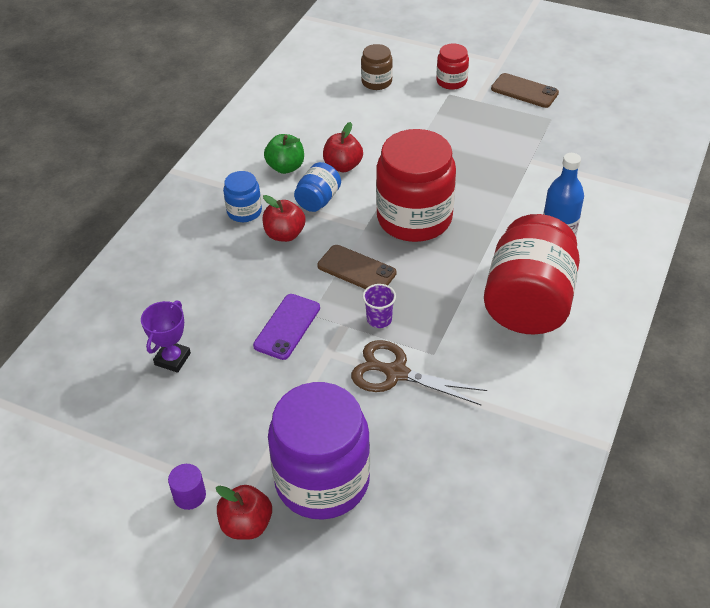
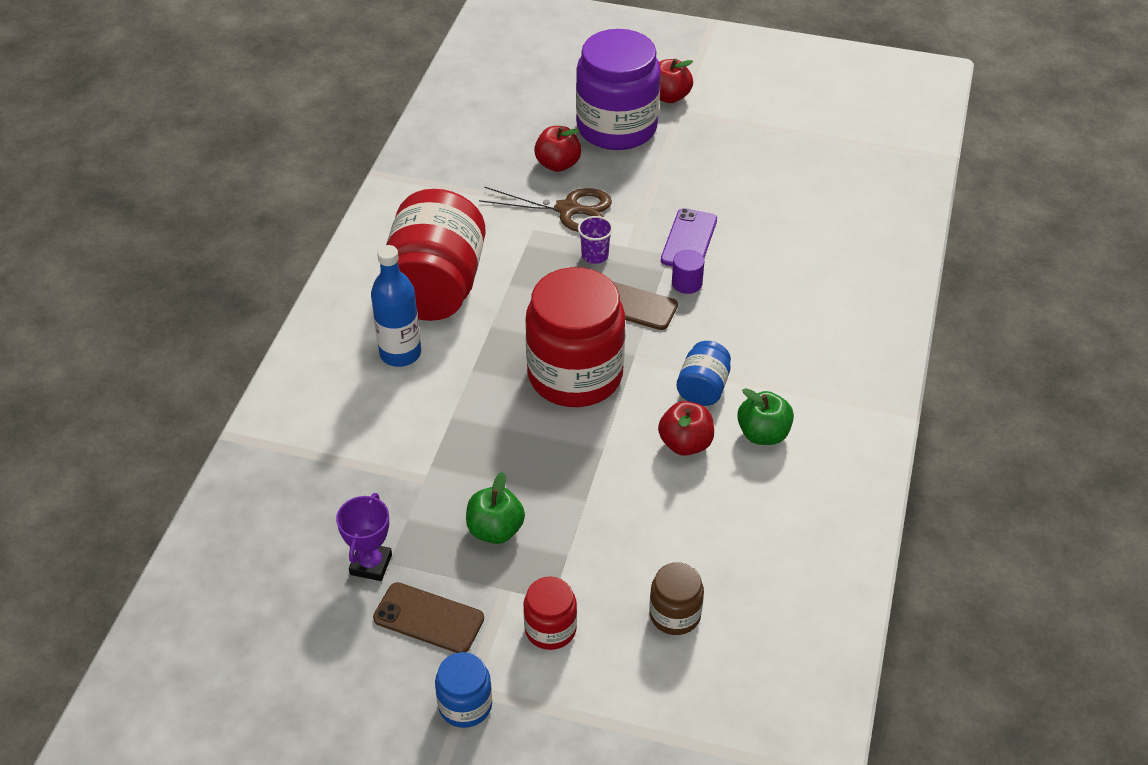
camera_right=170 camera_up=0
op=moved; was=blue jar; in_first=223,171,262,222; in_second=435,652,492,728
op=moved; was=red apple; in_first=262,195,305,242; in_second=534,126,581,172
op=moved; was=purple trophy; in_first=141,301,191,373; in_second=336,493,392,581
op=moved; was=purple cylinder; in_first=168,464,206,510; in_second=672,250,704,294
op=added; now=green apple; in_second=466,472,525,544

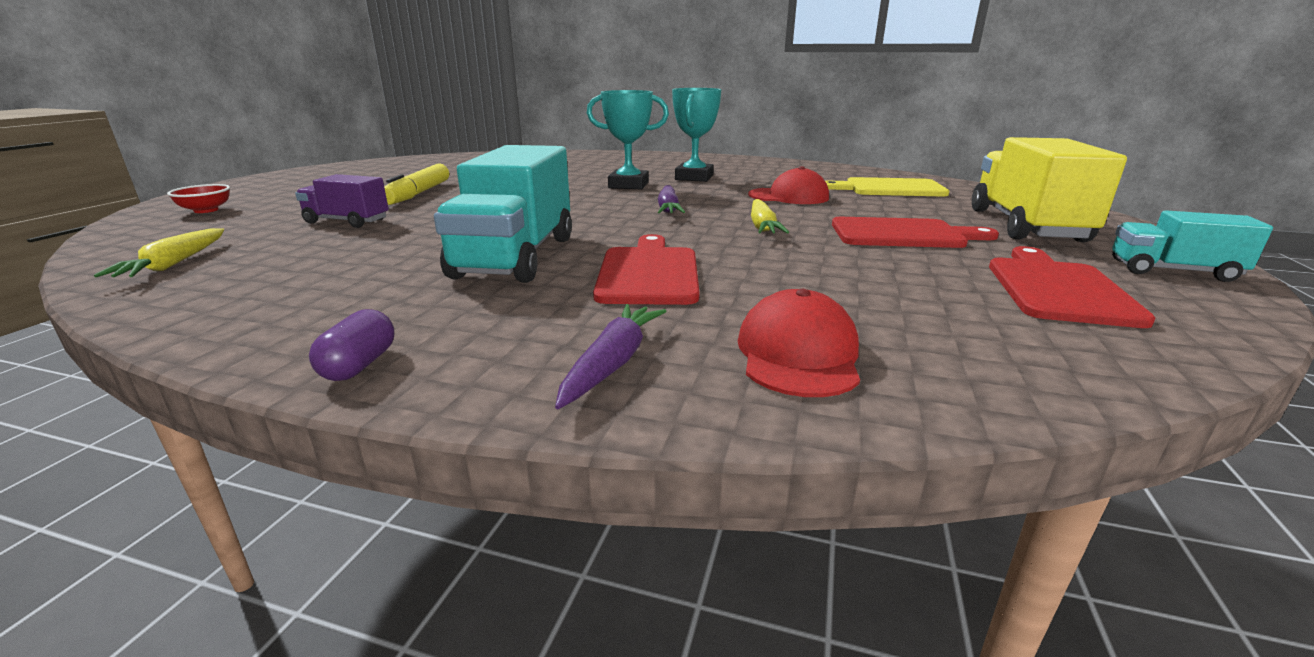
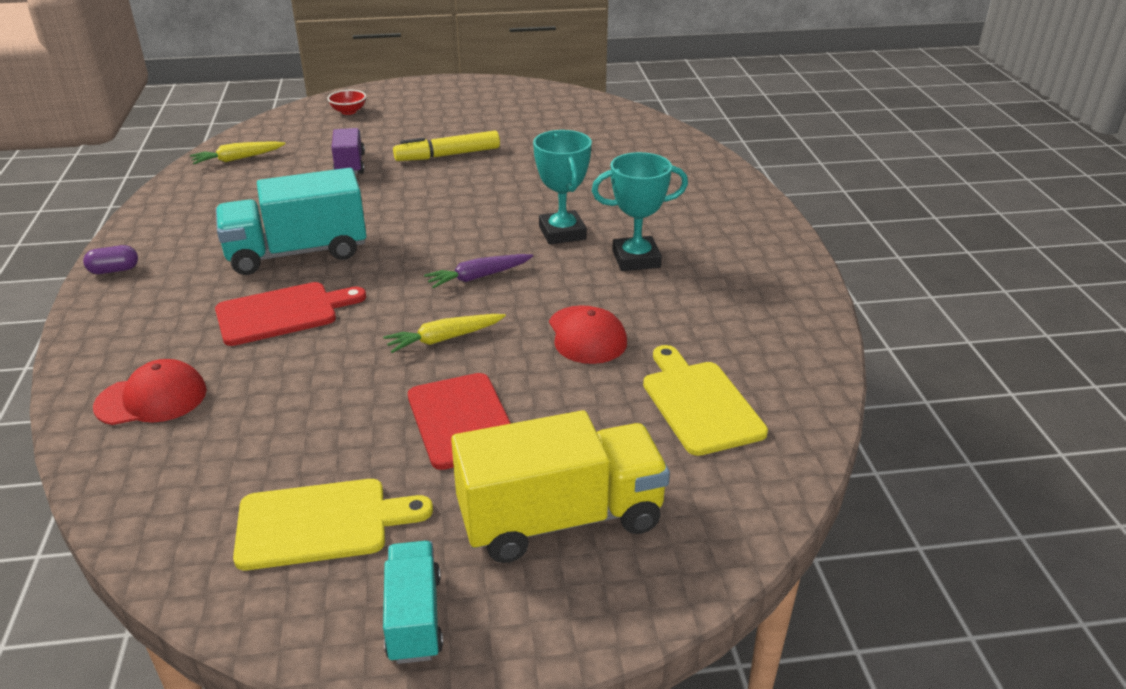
camera_right=65 camera_up=10
op=recoloured; was=red cutting board; now=yellow cutting board; in_first=989,246,1156,328; in_second=233,479,433,570
op=removed; was=purple carrot; in_first=555,304,667,409

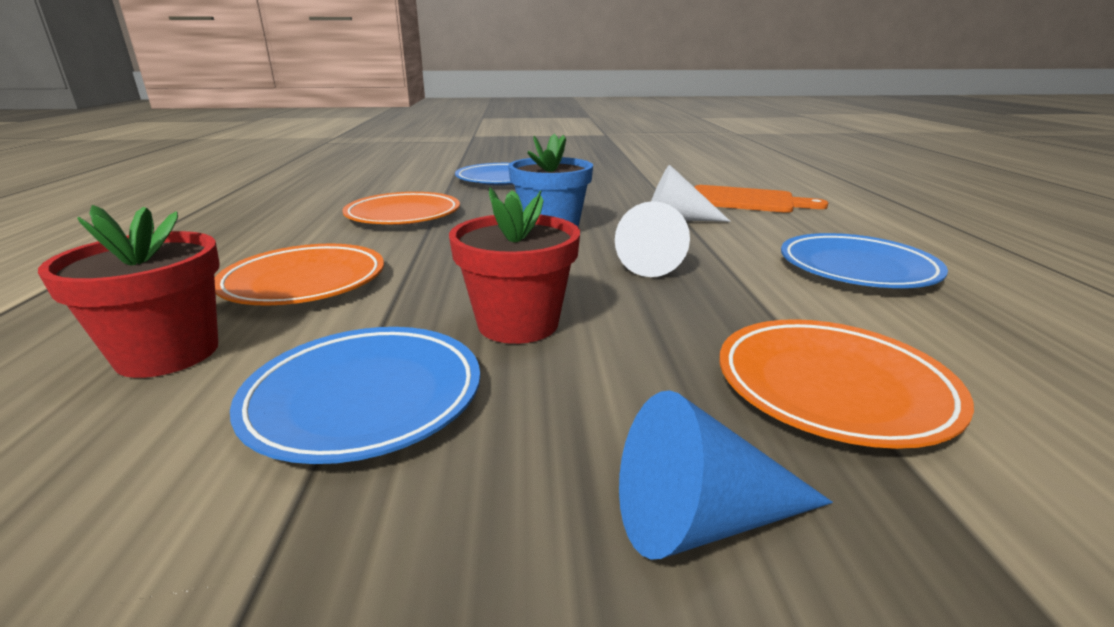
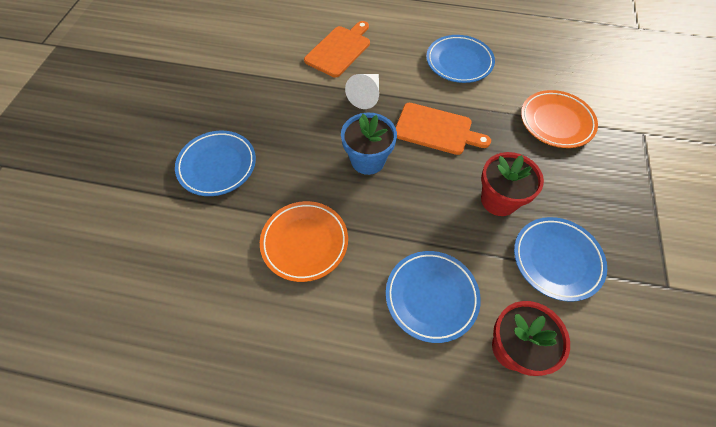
camera_right=-75 camera_up=35
op=replaced; was=white cone; now=orange cutting board; in_first=615,201,690,277; in_second=396,103,491,155
op=recoloured; was=orange plate; now=blue plate; in_first=215,244,384,306; in_second=386,251,481,343
op=removed; was=blue cone; in_first=619,390,833,560

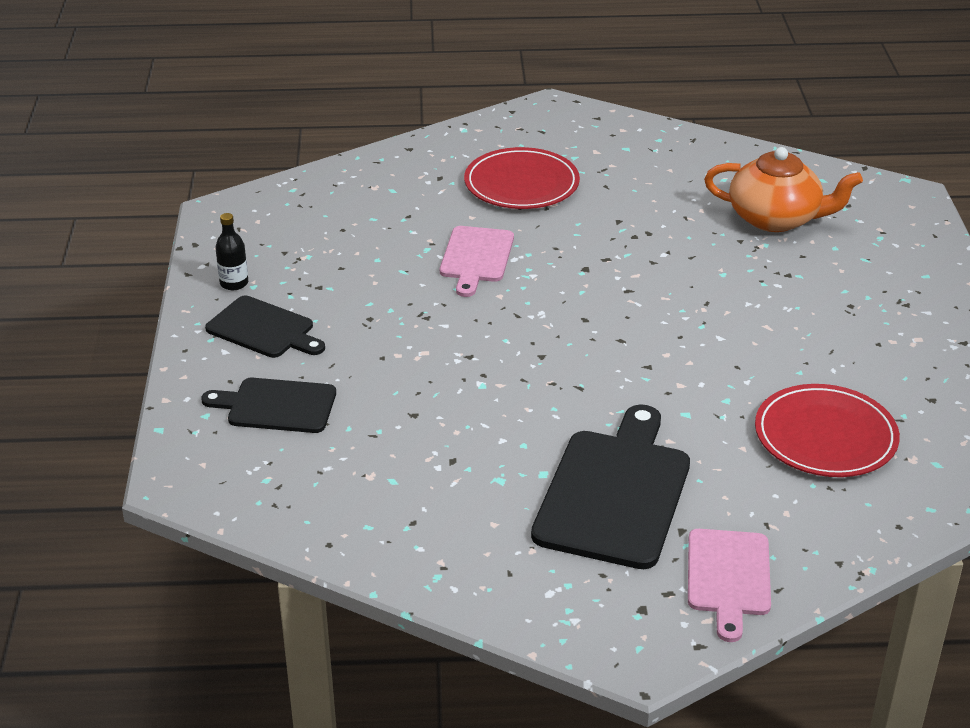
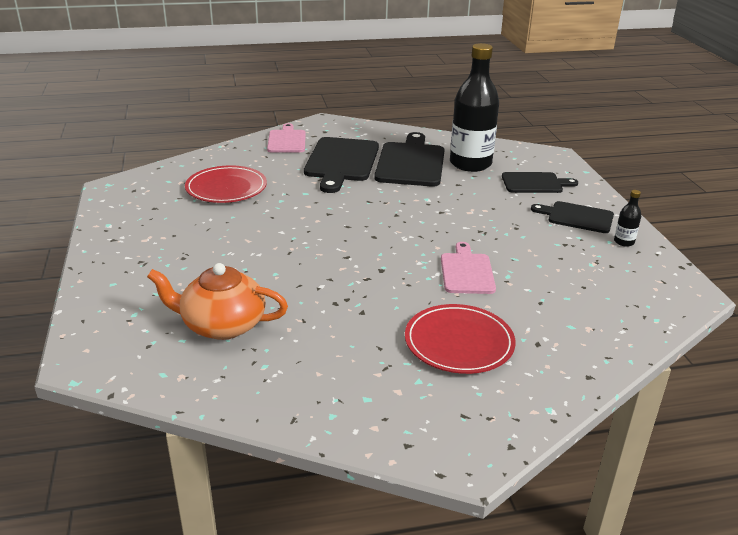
camera_right=170 camera_up=-5
op=added; now=black bottle; in_second=450,43,499,172
op=added; now=black cutting board; in_second=374,132,445,187

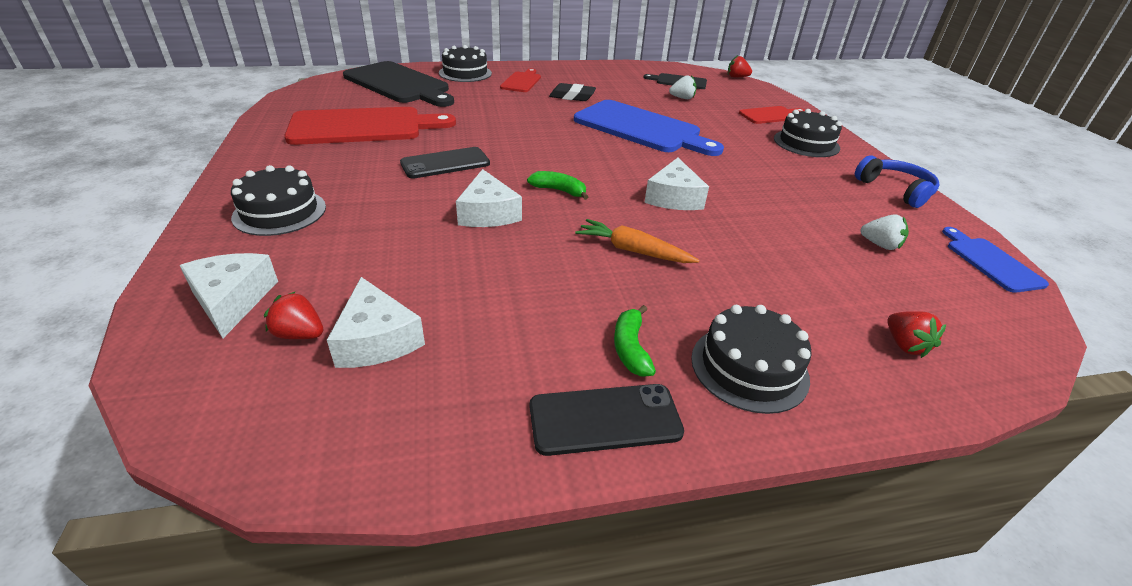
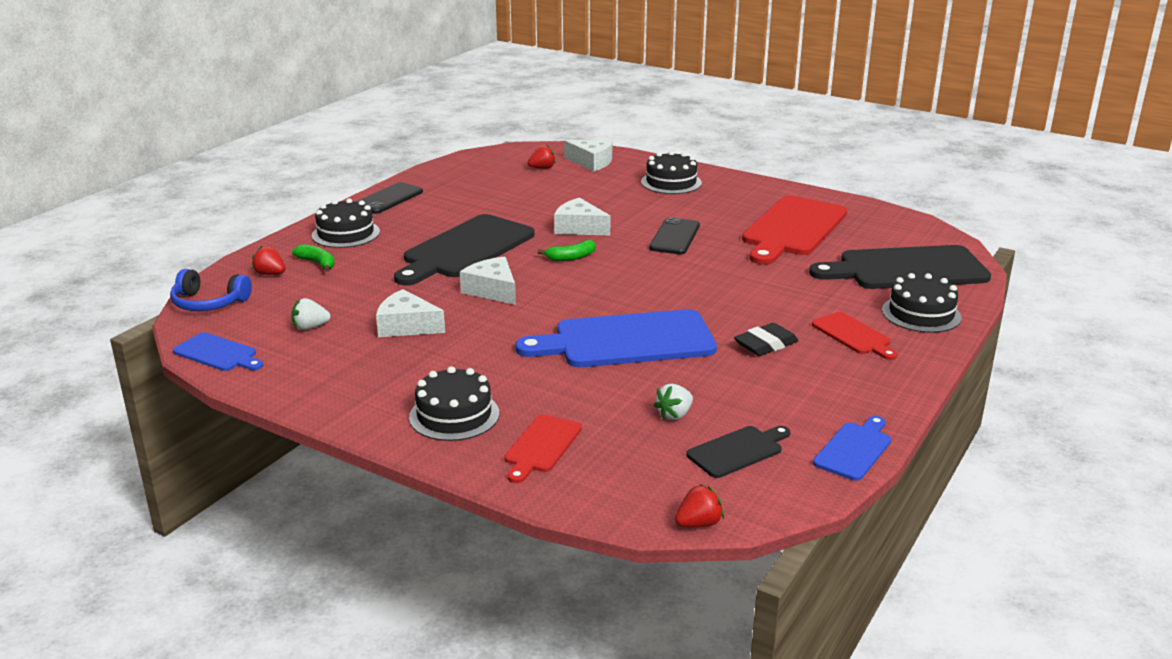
camera_right=135 camera_up=-10
op=moved; was=blue headphones; in_first=855,156,940,208; in_second=170,269,252,311
op=replaced; was=orange carrot; now=black cutting board; in_first=575,219,700,263; in_second=394,214,535,285
op=moved; was=white cheese; in_first=327,277,425,368; in_second=376,289,445,337
op=moved; was=green banana; in_first=614,305,656,377; in_second=292,244,335,271
op=added; now=blue cutting board; in_second=813,416,891,481

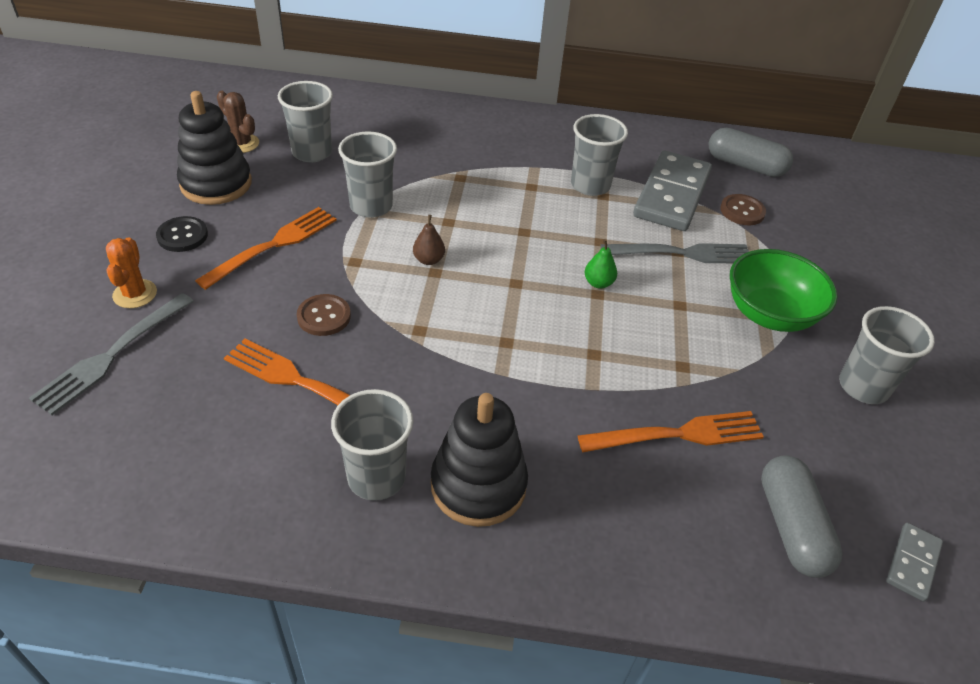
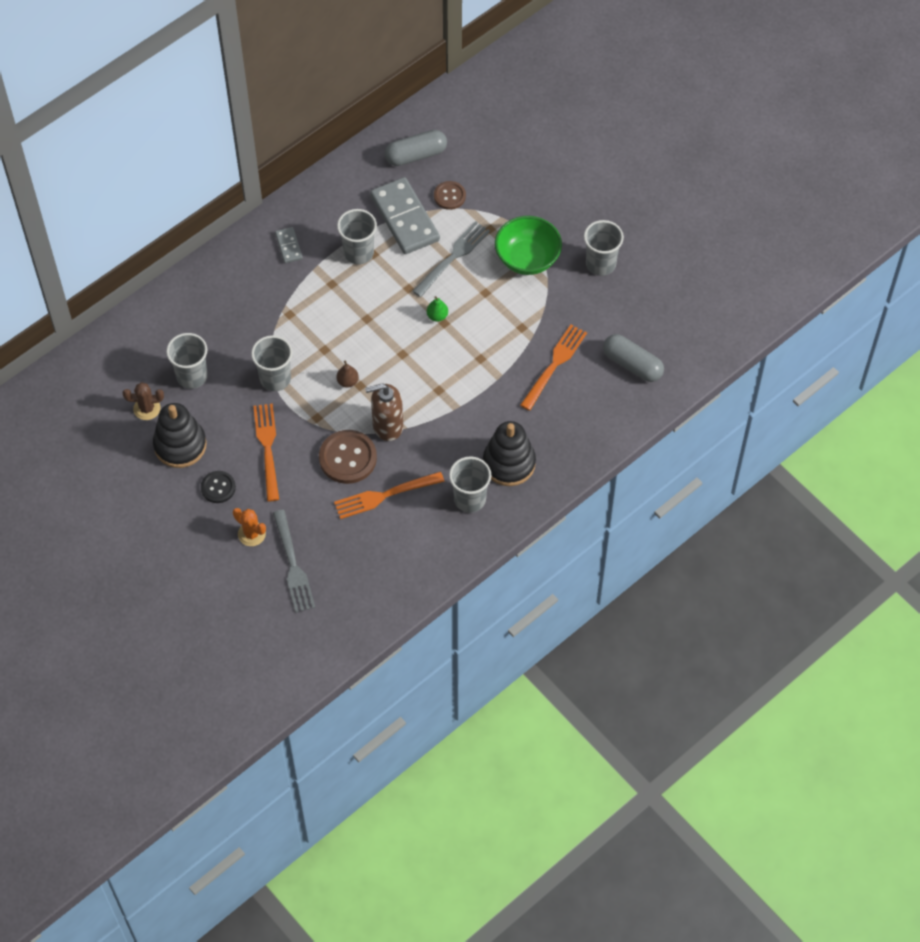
camera_right=-45 camera_up=15
op=resized; was=brown button; in_first=297,294,351,336; in_second=319,430,377,484; ratio=1.68
op=moved; was=grey domino; in_first=886,523,943,601; in_second=275,227,303,263
op=added; now=brown soap dispenser; in_second=365,383,403,441

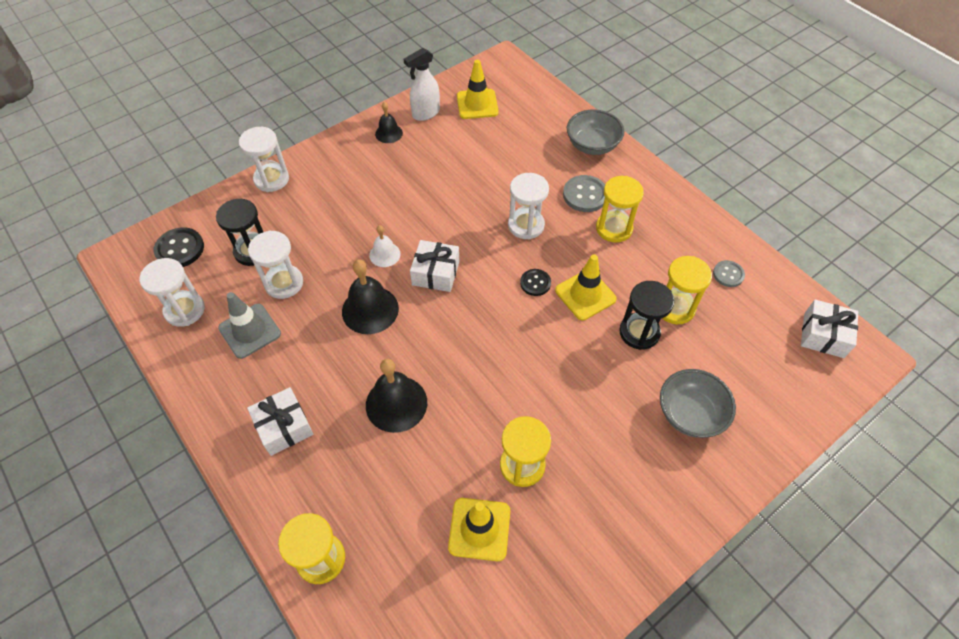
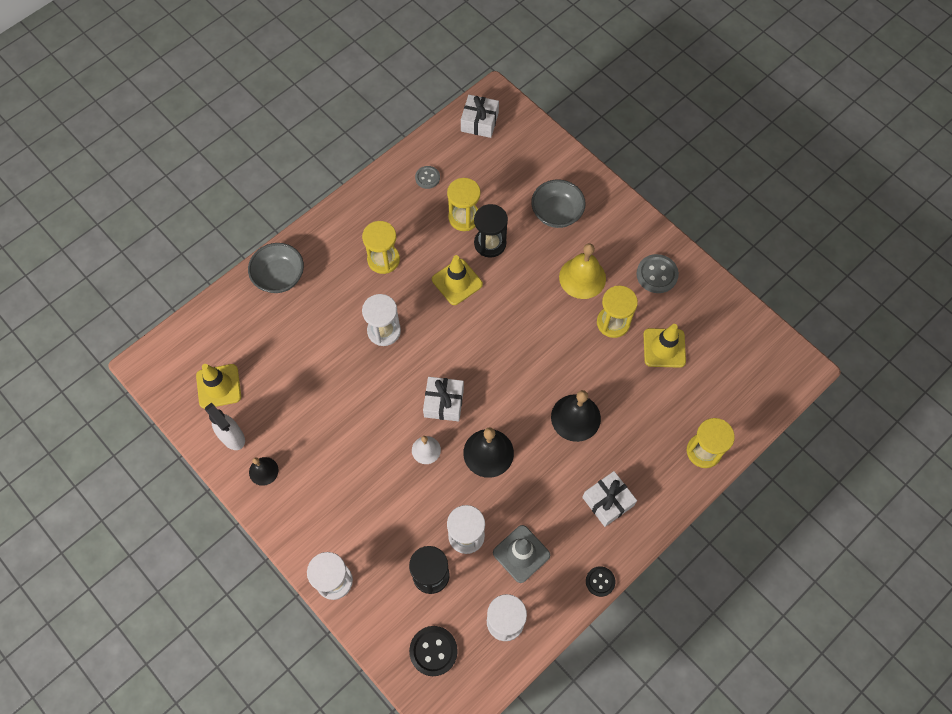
camera_right=-95 camera_up=10
op=moved; was=grey button; in_first=563,175,605,212; in_second=636,254,679,293
op=moved; was=black button; in_first=520,269,551,296; in_second=586,566,615,597
op=added; now=yellow bell; in_second=559,243,606,299

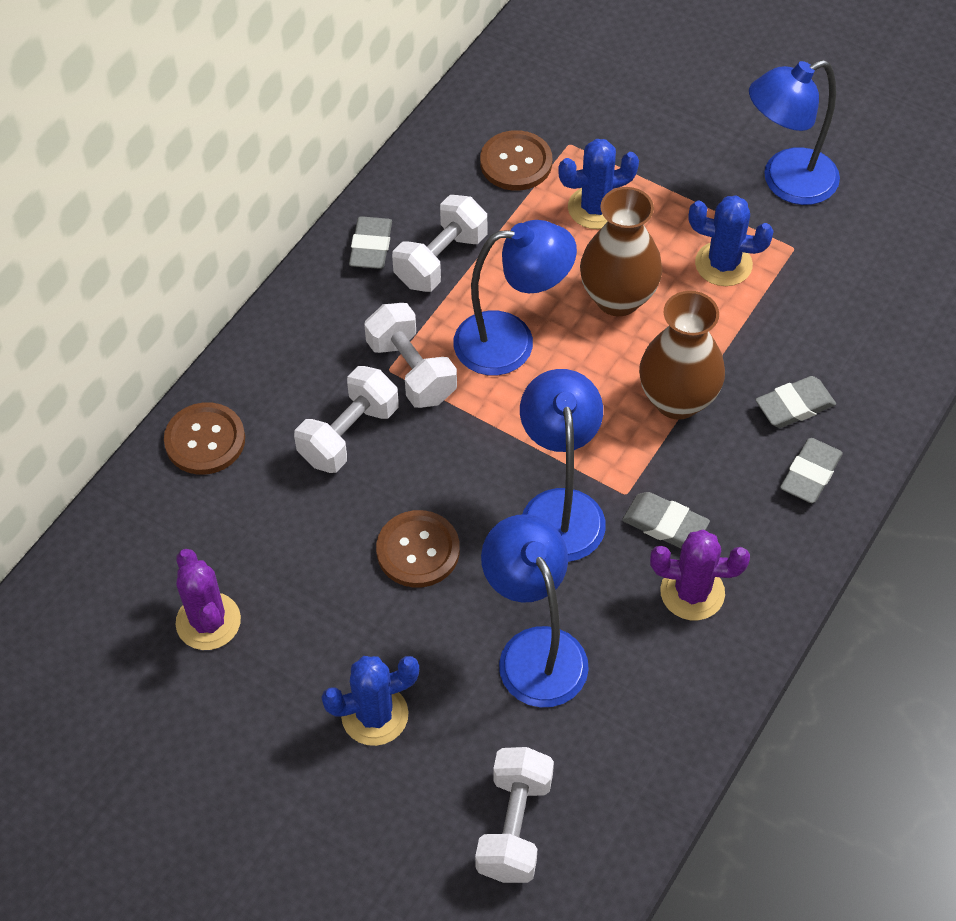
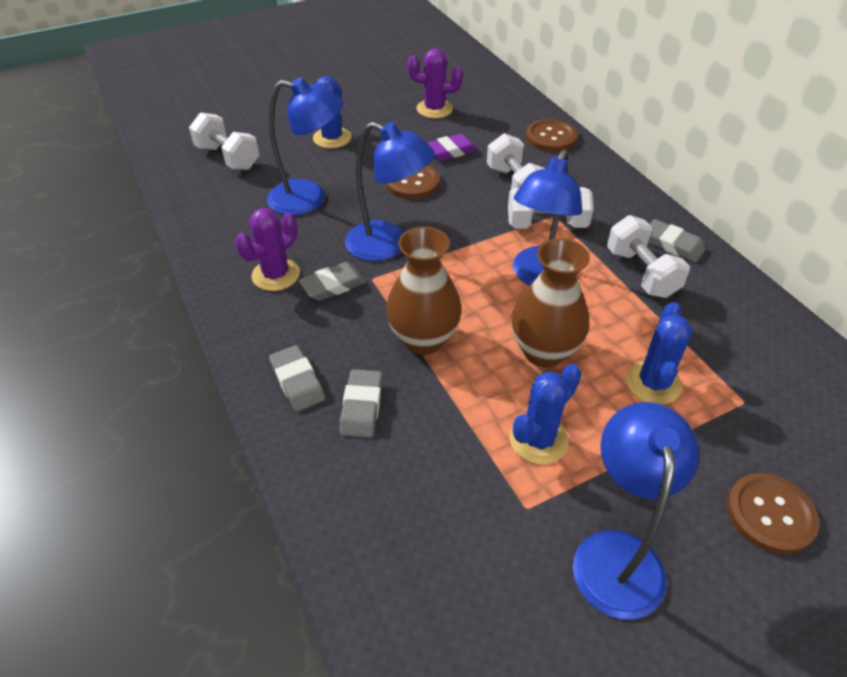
camera_right=120 camera_up=-10
op=moved; was=brown button; in_first=480,130,552,191; in_second=727,473,819,554
op=added; now=purple eraser; in_second=427,134,478,161

